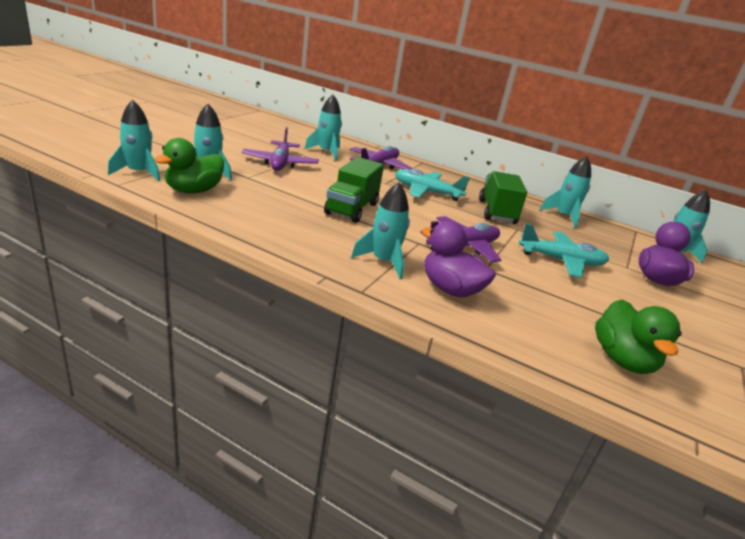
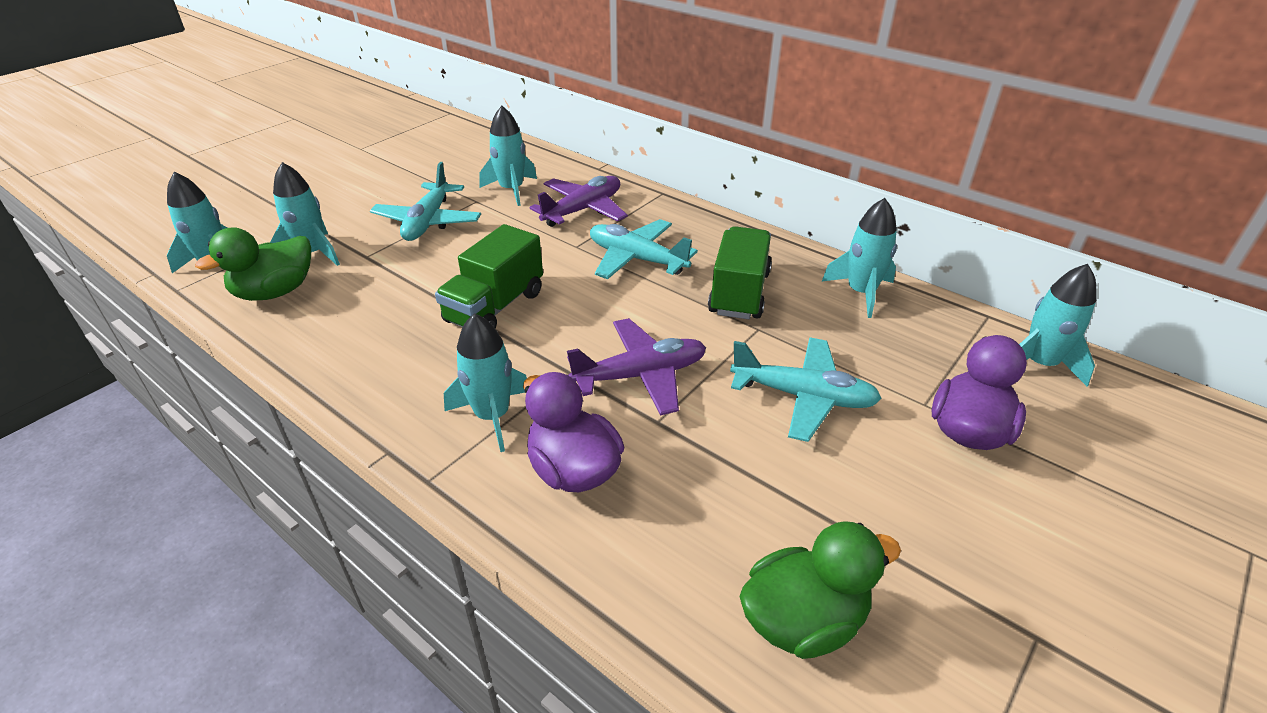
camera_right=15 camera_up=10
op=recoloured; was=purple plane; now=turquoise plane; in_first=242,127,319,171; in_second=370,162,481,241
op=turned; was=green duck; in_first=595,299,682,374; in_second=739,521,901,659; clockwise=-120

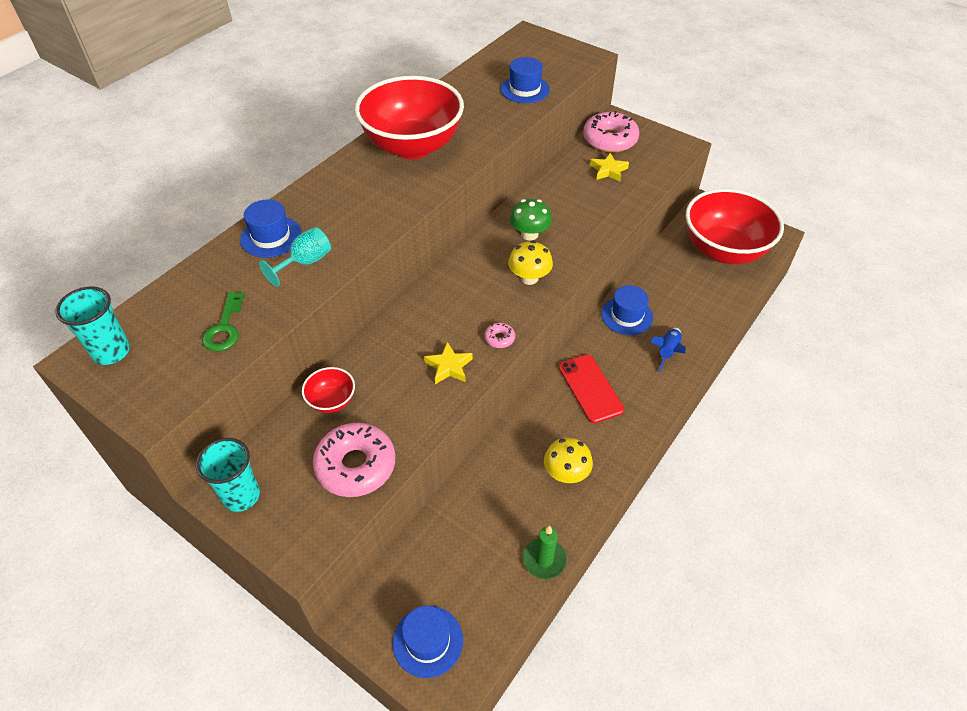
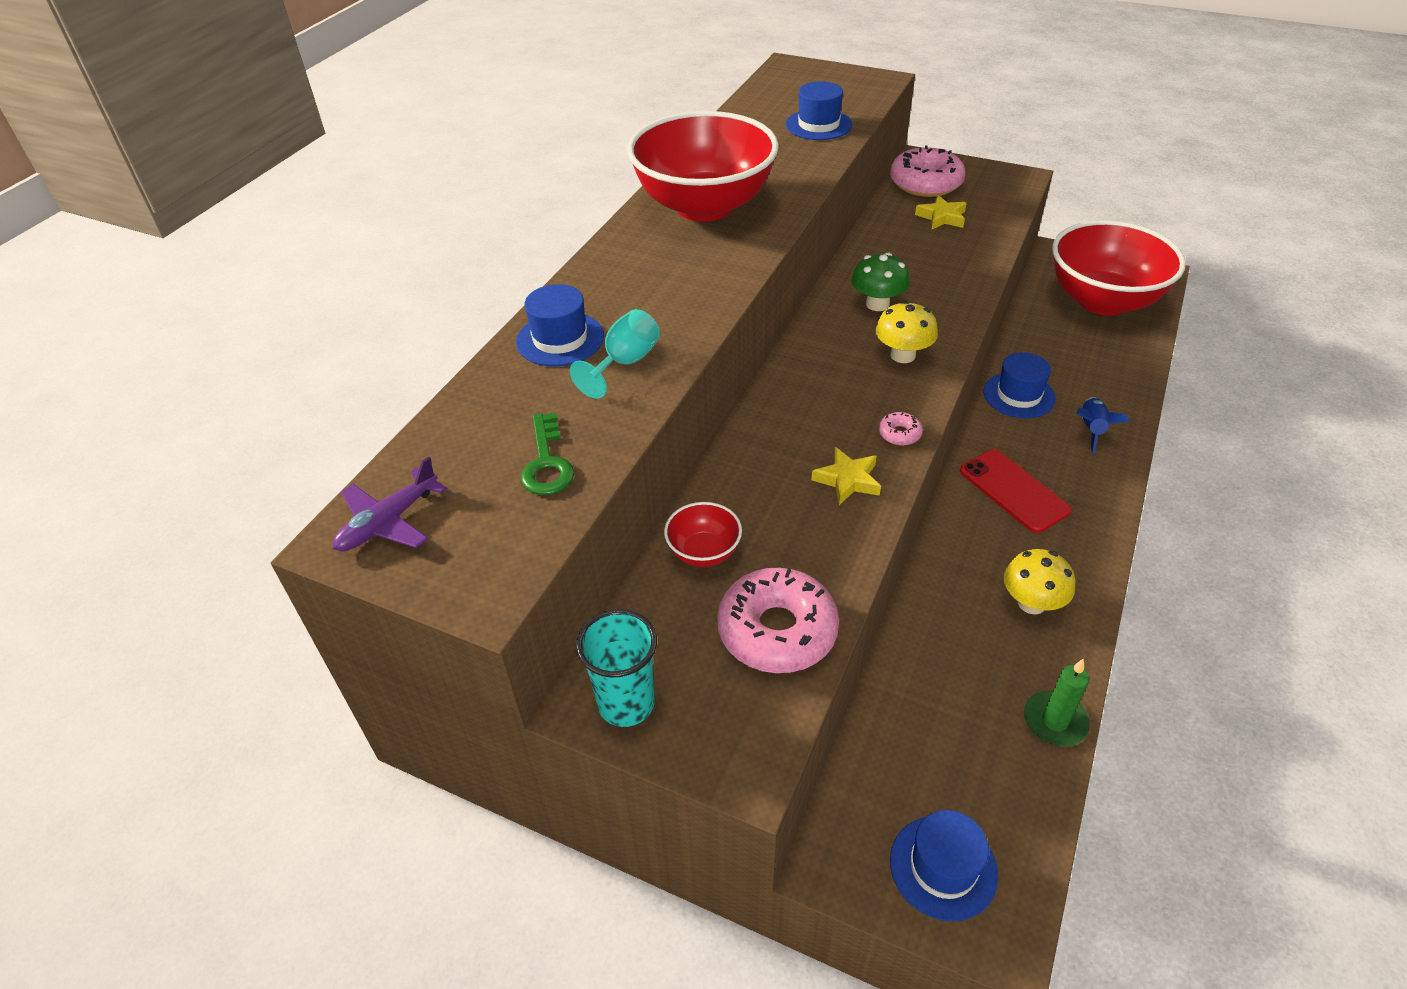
camera_right=-10 camera_up=-5
op=replaced; was=turquoise cup; now=purple plane; in_first=55,286,130,365; in_second=333,456,447,551

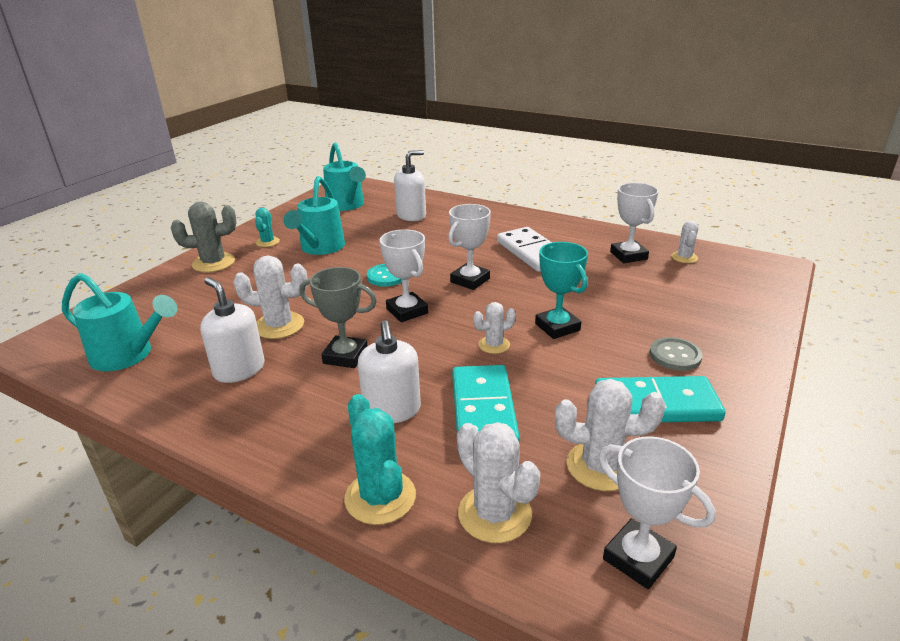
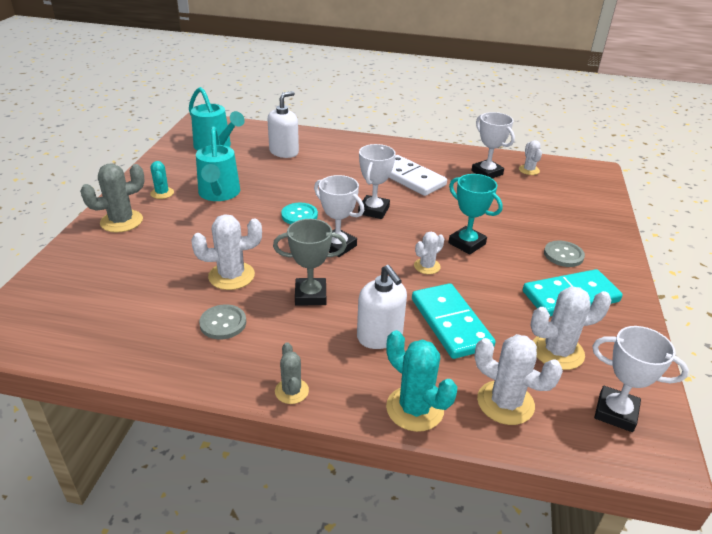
camera_right=-20 camera_up=5
op=removed; was=turquoise watering can; in_first=62,273,178,371
op=replaced; was=white soap dispenser; now=grey button; in_first=200,277,265,383; in_second=199,304,246,339
op=added; now=grey cactus; in_second=275,342,309,404

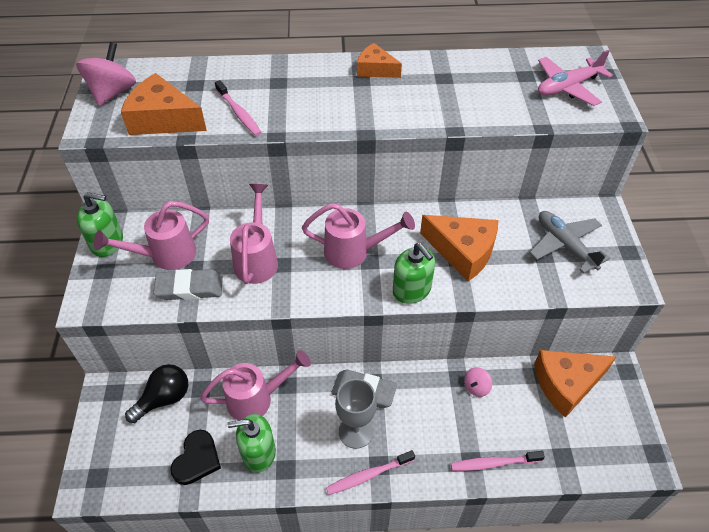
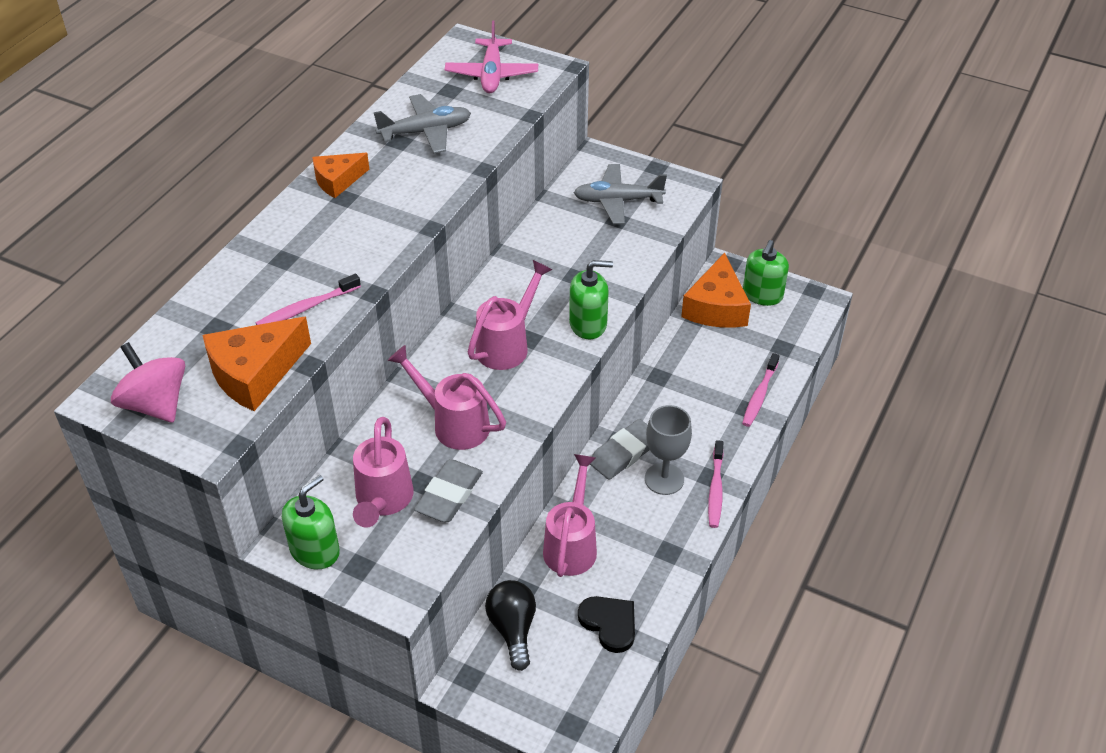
camera_right=-60 camera_up=-5
op=turned; was=pink toothbrush; in_first=215,80,262,136; in_second=255,274,361,325; clockwise=150
op=removed; was=orange cheese; in_first=420,215,498,281
op=removed; was=pink spinning top; in_first=464,367,492,397
op=moved; was=green soap dispenser; in_first=228,414,276,472; in_second=743,240,789,306
op=added; now=grey plane; in_second=374,94,471,153

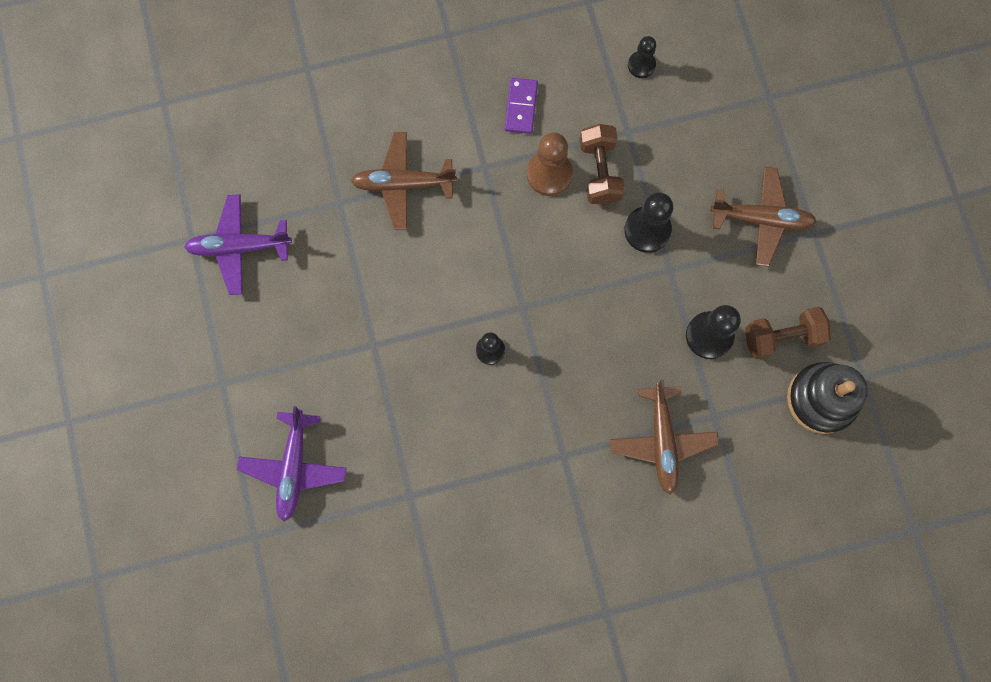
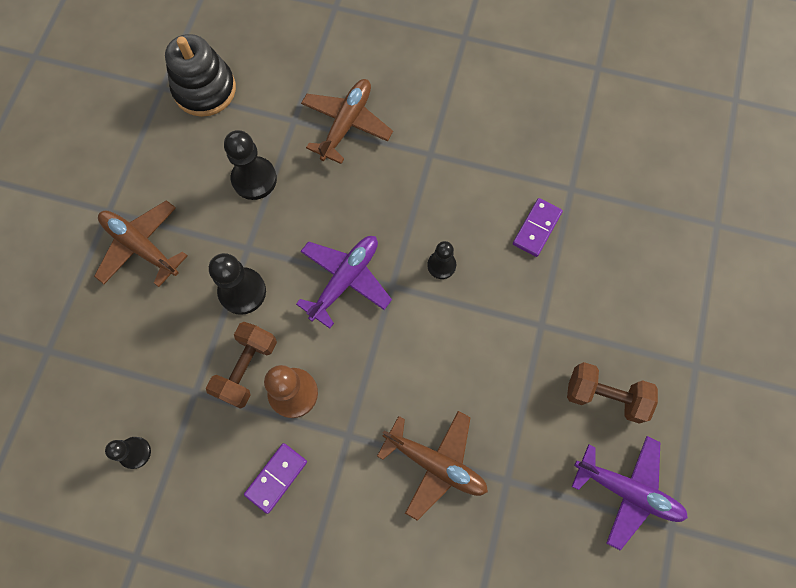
camera_right=-150 camera_up=-5
op=moved; was=brown dumbbell; in_first=745,307,831,359; in_second=567,362,658,424
op=moved; was=purple plane; in_first=237,406,346,522; in_second=296,236,392,329
op=added; now=purple domino; in_second=513,198,563,257

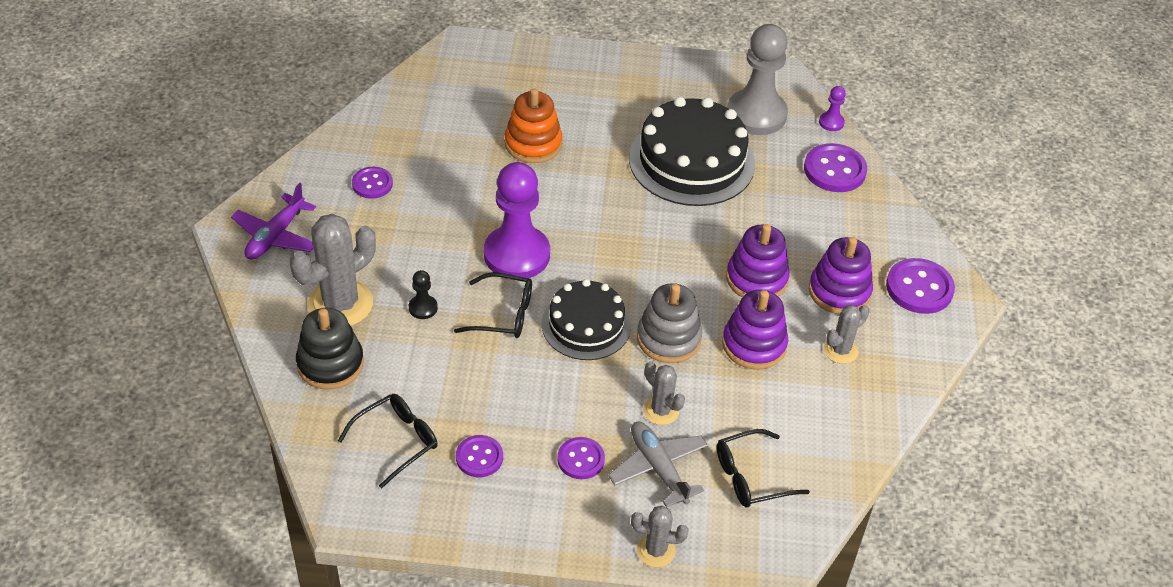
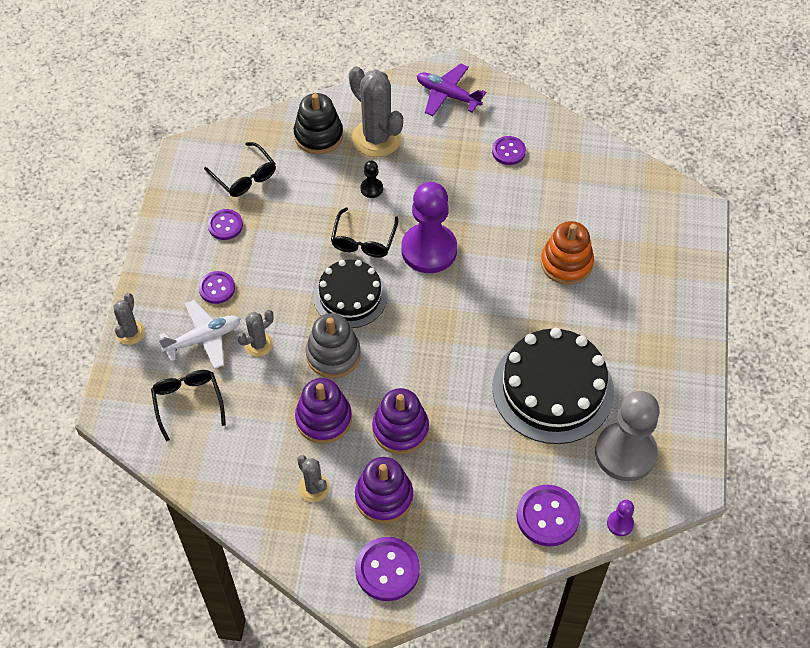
camera_right=95 camera_up=10
op=recoloured; was=grey plane; now=white plane; in_first=608,422,708,508; in_second=158,300,240,369

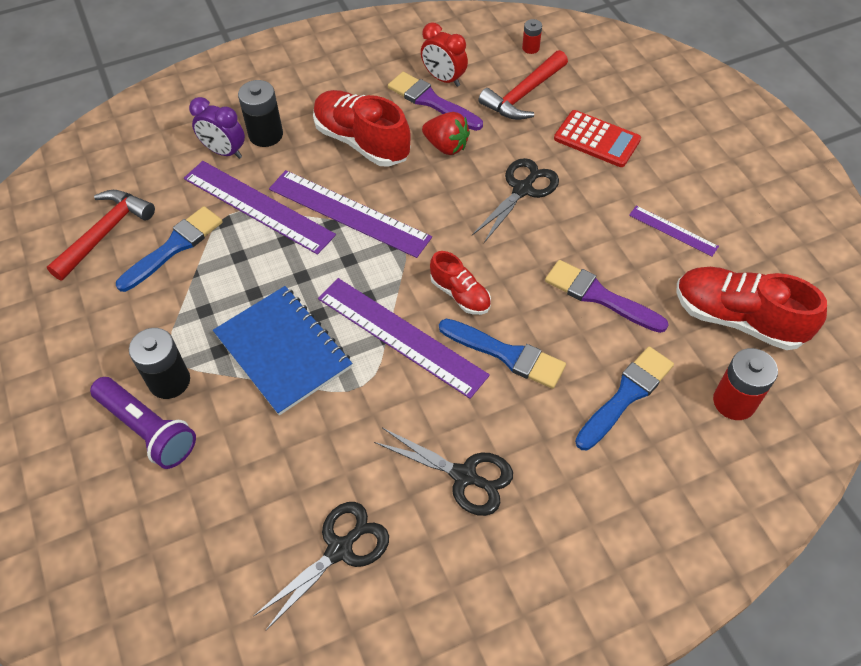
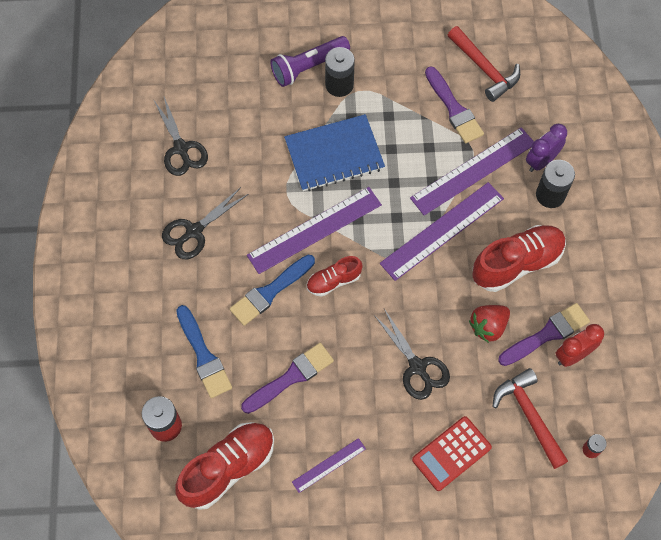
camera_right=110 camera_up=10
op=recoloured; was=blue brush; now=purple brush; in_first=116,206,223,292; in_second=425,66,484,143

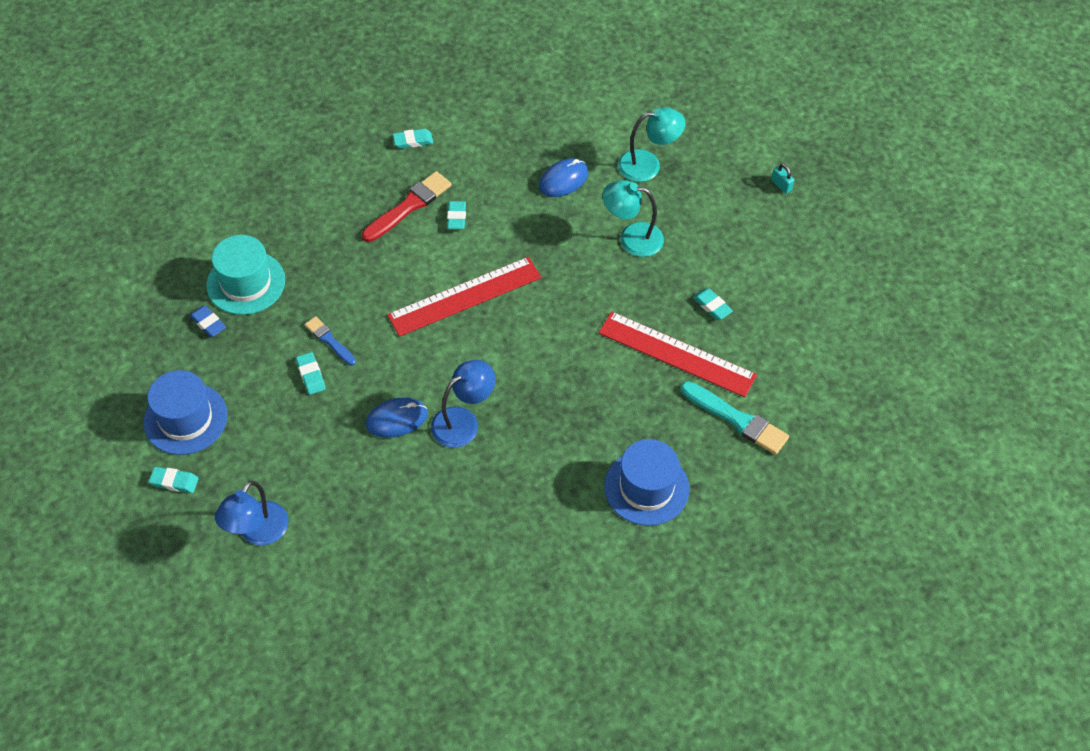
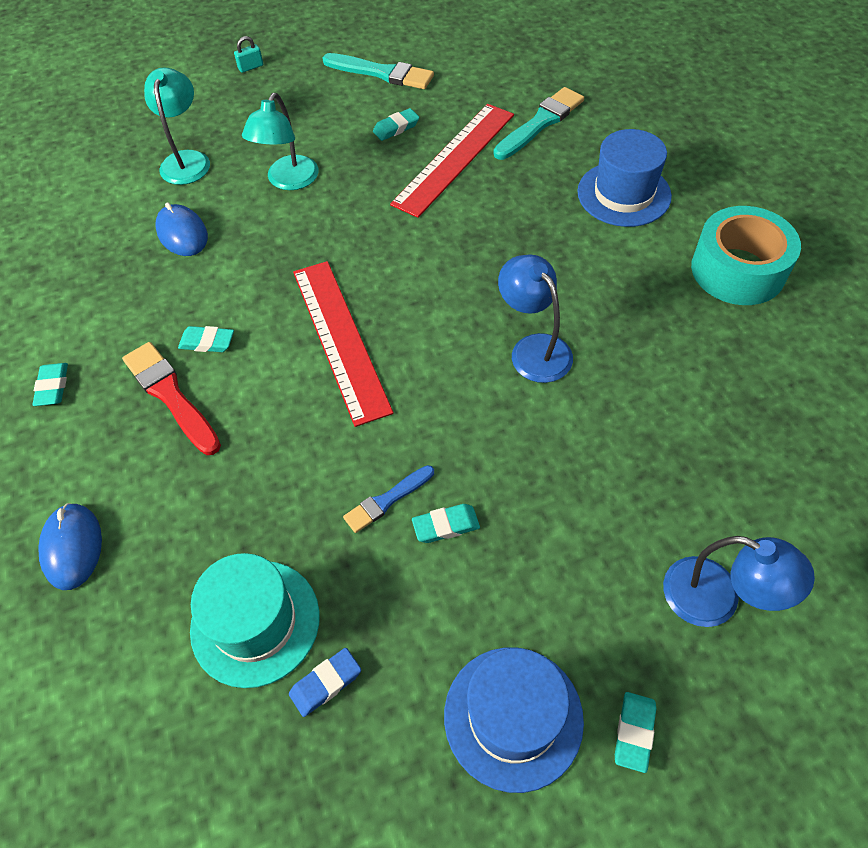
camera_right=-80 camera_up=0
op=moved; was=blue mouse; in_first=366,397,428,438; in_second=38,503,102,590
op=added; now=turquoise brush; in_second=322,53,434,89
op=added; now=turquoise tape; in_second=691,206,801,305

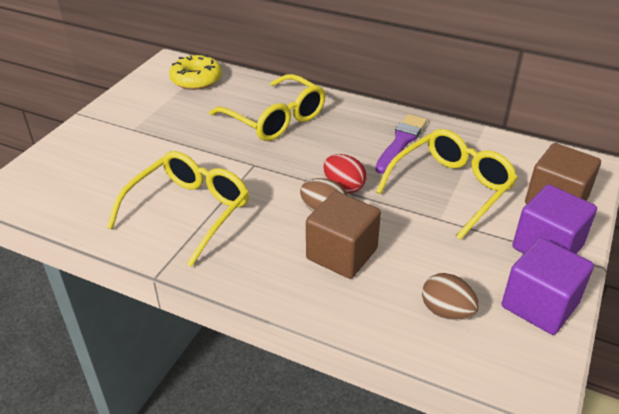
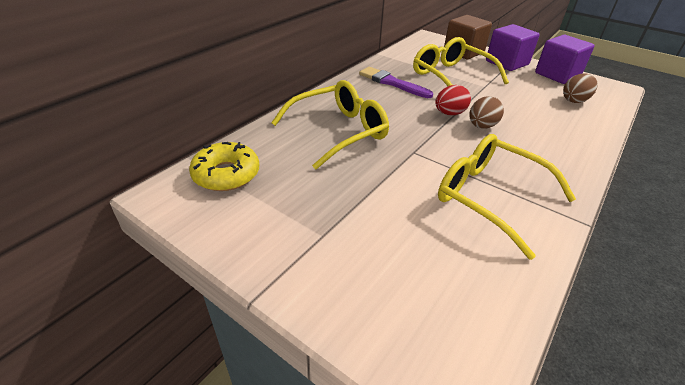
camera_right=-80 camera_up=0
op=removed; was=brown cube; in_first=306,191,381,279

